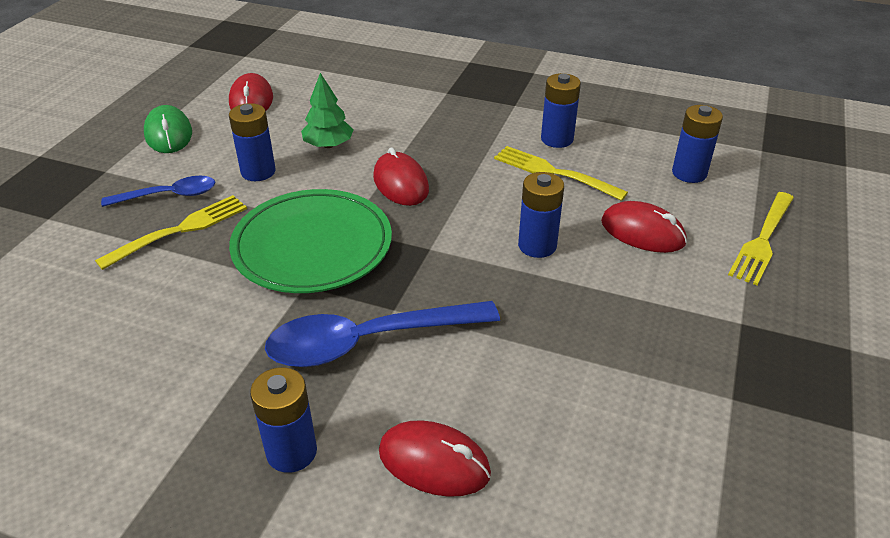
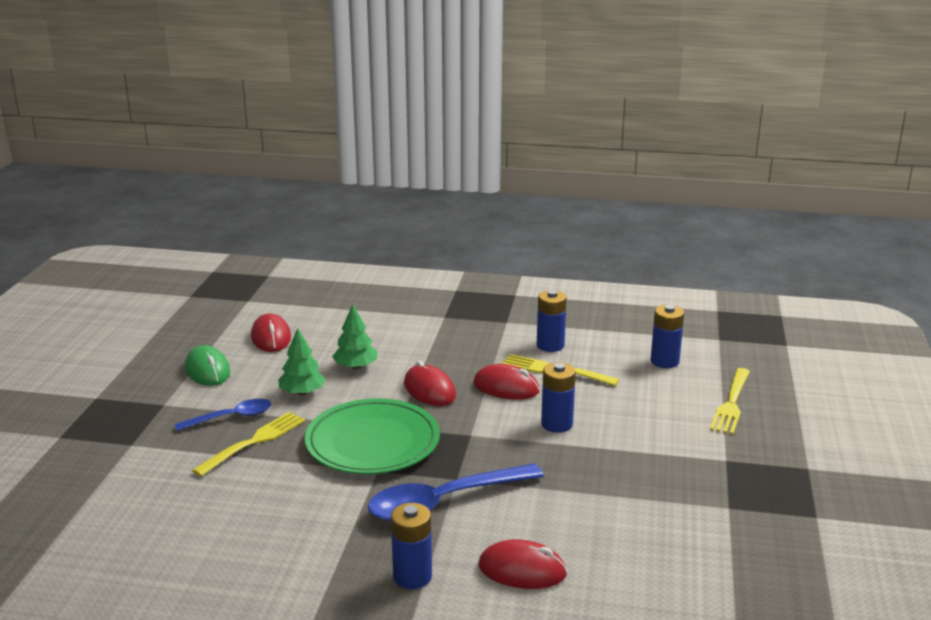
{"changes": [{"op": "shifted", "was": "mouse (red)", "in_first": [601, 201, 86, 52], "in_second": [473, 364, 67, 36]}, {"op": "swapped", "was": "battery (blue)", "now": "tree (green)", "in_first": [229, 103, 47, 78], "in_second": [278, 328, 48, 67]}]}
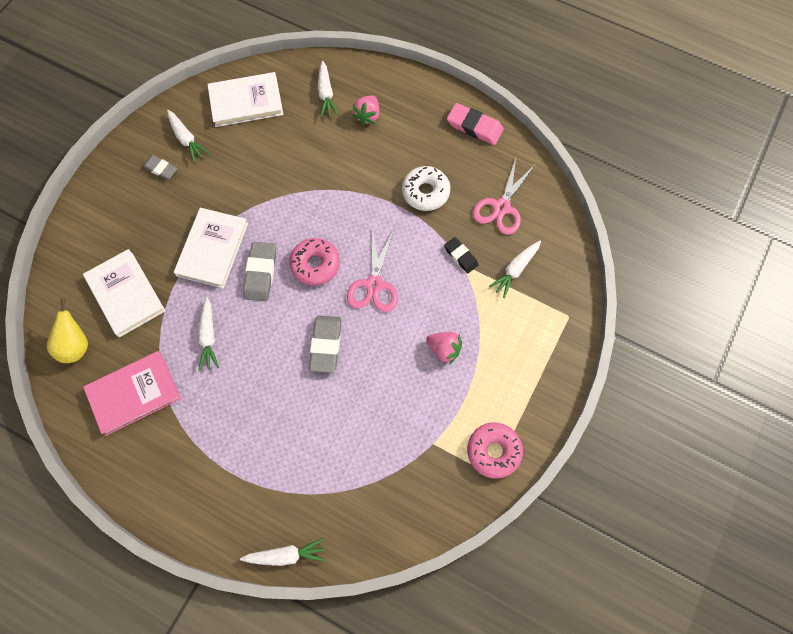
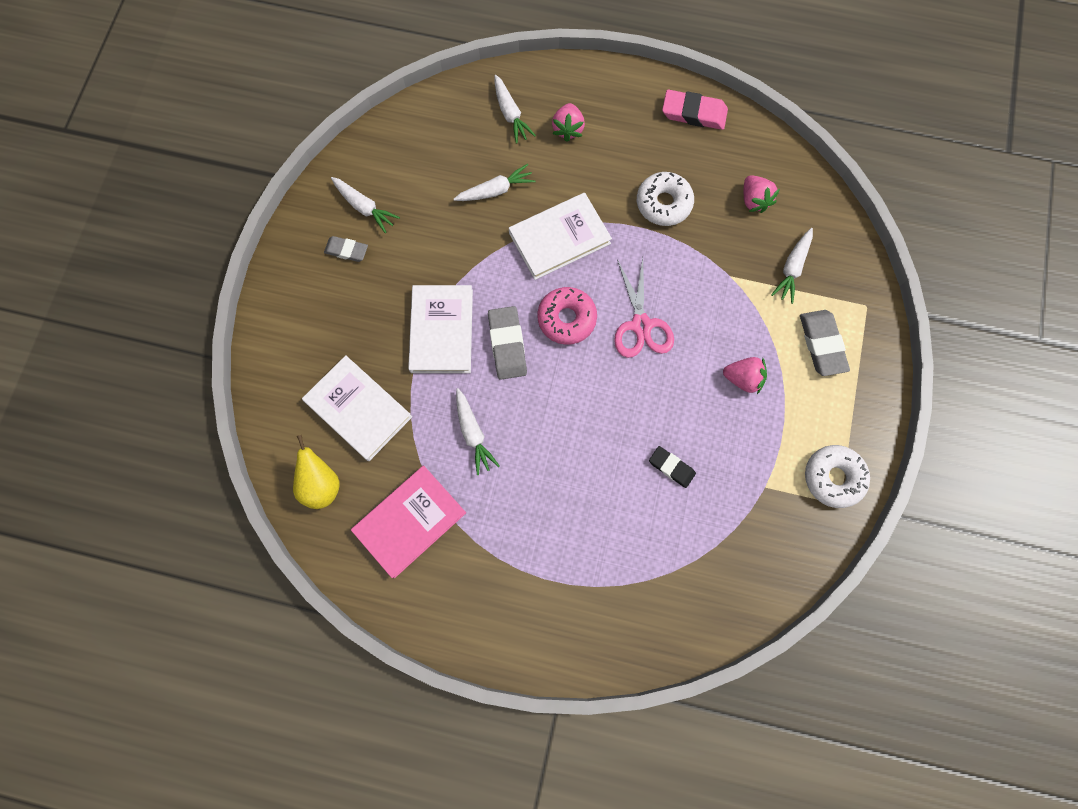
{"changes": [{"op": "shifted", "was": "book (white)", "in_first": [207, 72, 76, 55], "in_second": [509, 193, 103, 87]}, {"op": "shifted", "was": "carrot (white)", "in_first": [240, 538, 86, 28], "in_second": [454, 164, 81, 37]}, {"op": "shifted", "was": "eraser (grey)", "in_first": [309, 316, 33, 57], "in_second": [800, 310, 50, 66]}, {"op": "shifted", "was": "eraser (black)", "in_first": [444, 237, 34, 36], "in_second": [649, 446, 47, 42]}, {"op": "swapped", "was": "scissors (pink)", "now": "strawberry (pink)", "in_first": [473, 158, 62, 77], "in_second": [744, 175, 36, 38]}, {"op": "repainted", "was": "donut (pink)", "now": "donut (white)", "in_first": [467, 422, 56, 57], "in_second": [805, 445, 65, 63]}]}
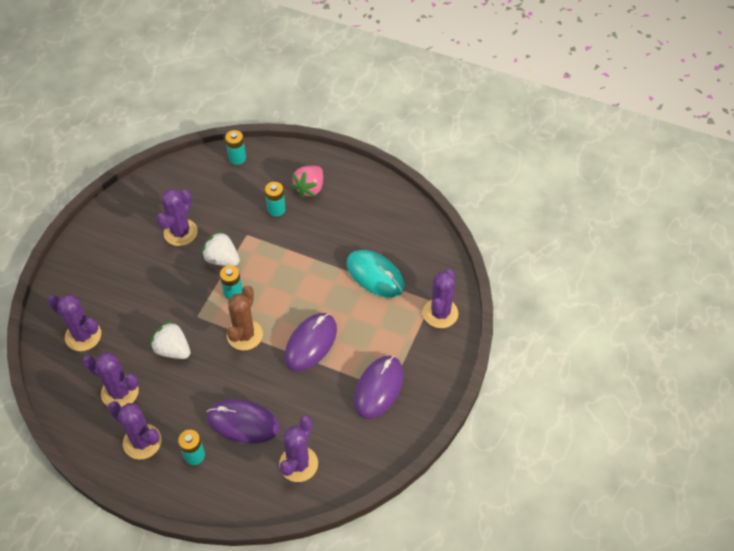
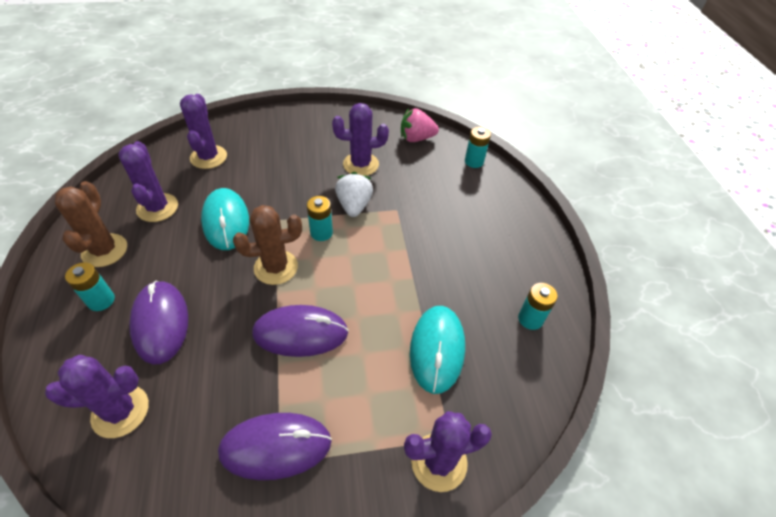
{"changes": [{"op": "shifted", "was": "battery (turquoise)", "in_first": [265, 182, 21, 35], "in_second": [518, 283, 40, 47]}, {"op": "shifted", "was": "strawberry (pink)", "in_first": [291, 166, 32, 31], "in_second": [401, 108, 38, 34]}, {"op": "swapped", "was": "strawberry (white)", "now": "mouse (turquoise)", "in_first": [151, 321, 39, 38], "in_second": [201, 188, 48, 62]}, {"op": "repainted", "was": "cactus (purple)", "now": "cactus (brown)", "in_first": [108, 401, 54, 59], "in_second": [55, 181, 72, 86]}]}
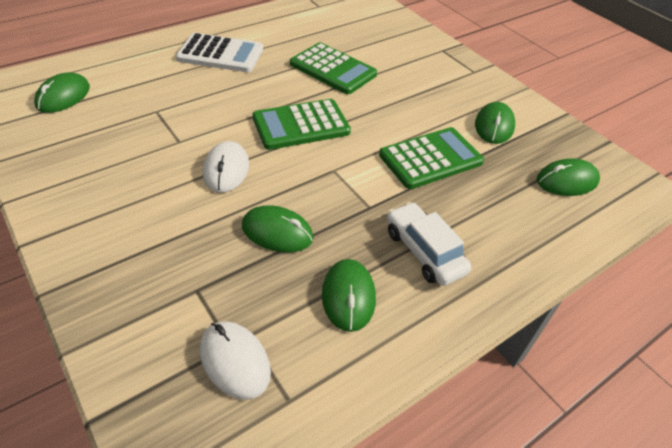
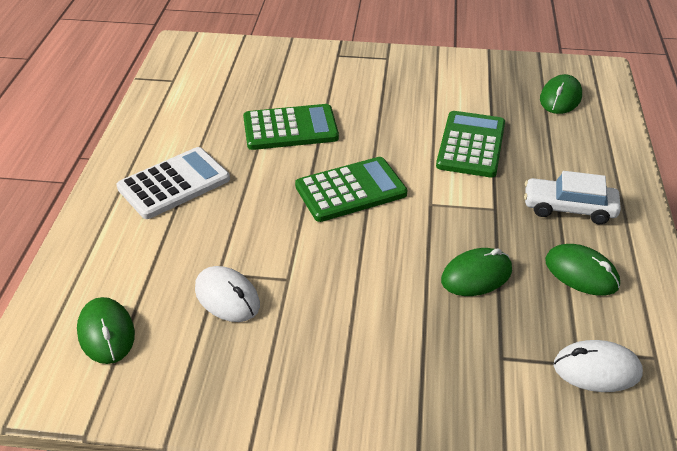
{"changes": [{"op": "gone", "was": "mouse (green)", "in_first": [475, 102, 40, 42]}, {"op": "shifted", "was": "mouse (white)", "in_first": [203, 141, 46, 52], "in_second": [195, 266, 65, 56]}, {"op": "rotated", "was": "calculator (green)", "in_first": [253, 99, 98, 51], "in_second": [295, 157, 112, 65], "clockwise": -135}]}
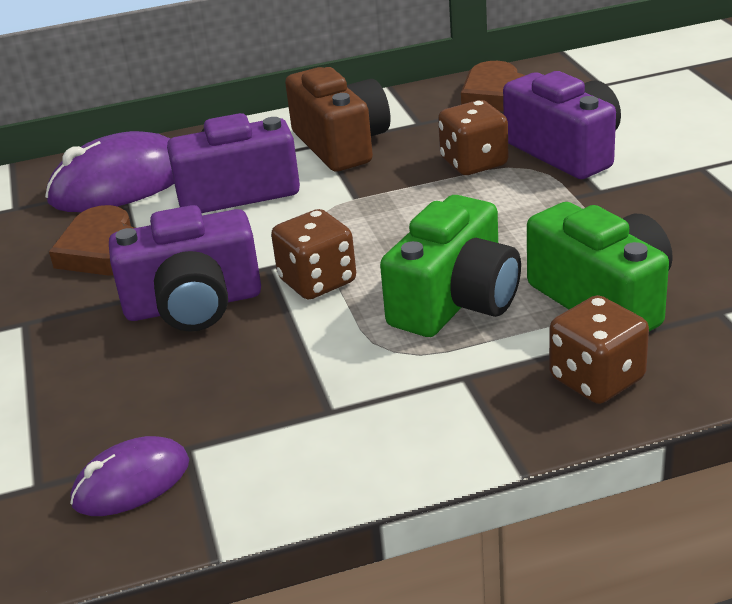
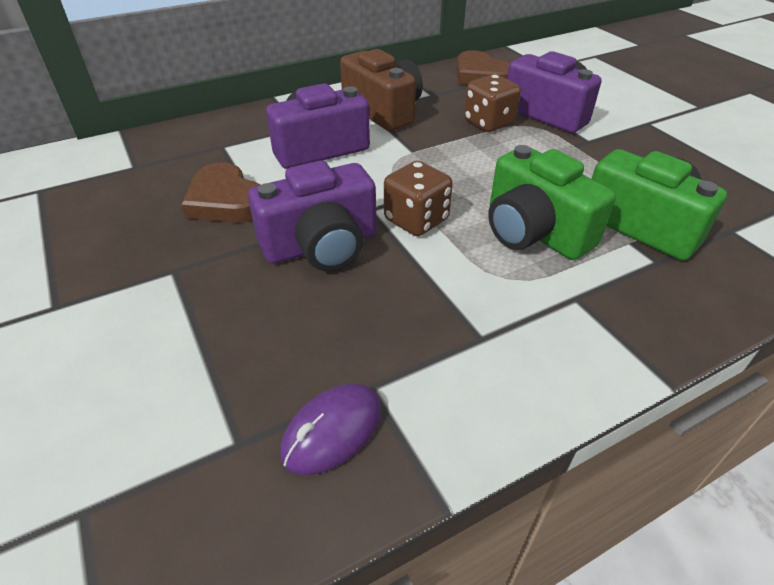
{"changes": [{"op": "gone", "was": "mouse (purple)", "in_first": [45, 131, 129, 81]}, {"op": "gone", "was": "dice (brown)", "in_first": [549, 295, 100, 109]}, {"op": "rotated", "was": "camera (green)", "in_first": [380, 195, 141, 142], "in_second": [488, 145, 128, 115], "clockwise": 120}]}
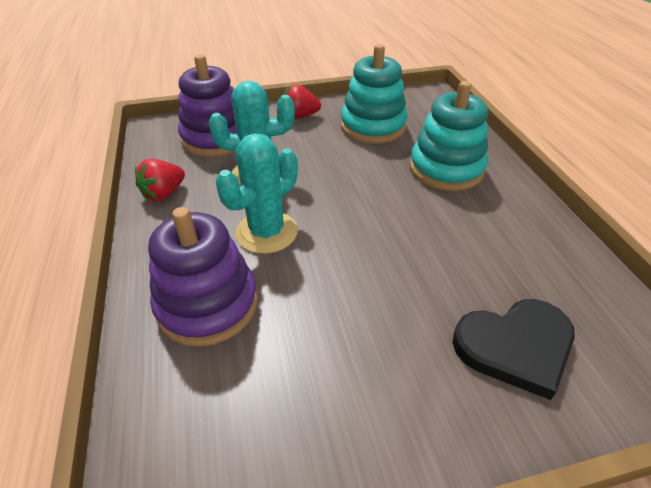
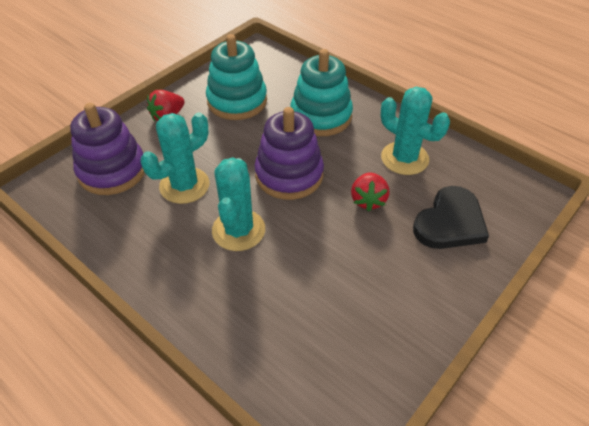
{"changes": [{"op": "new", "now": "cactus (turquoise)", "in_second": [381, 87, 69, 88]}, {"op": "shifted", "was": "strawberry (red)", "in_first": [135, 159, 50, 42], "in_second": [351, 172, 39, 40]}, {"op": "shifted", "was": "stacking toy (purple)", "in_first": [148, 207, 110, 140], "in_second": [255, 107, 69, 93]}]}
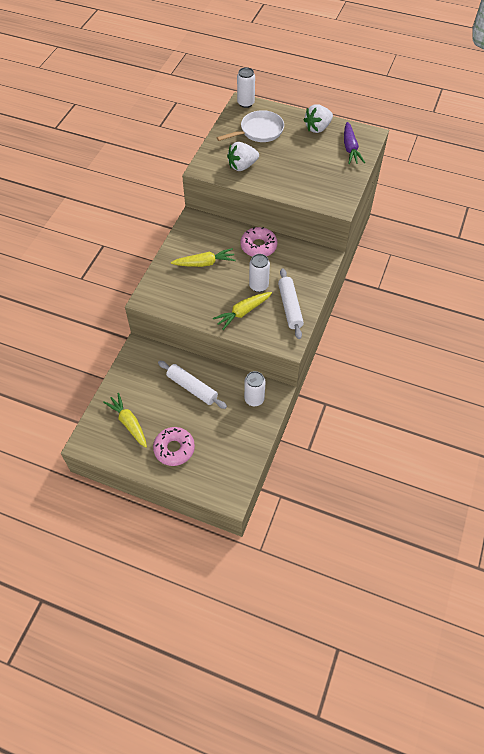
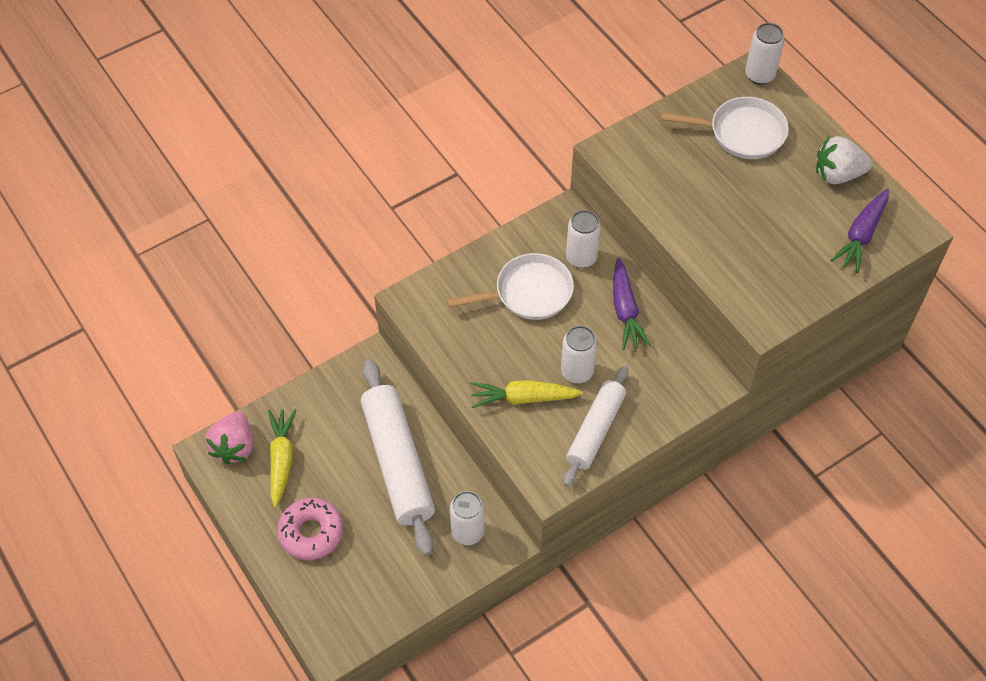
{"changes": [{"op": "gone", "was": "strawberry (white)", "in_first": [227, 142, 32, 29]}, {"op": "new", "now": "strawberry (pink)", "in_second": [205, 412, 48, 53]}, {"op": "new", "now": "can (white)", "in_second": [566, 210, 35, 58]}, {"op": "swapped", "was": "carrot (yellow)", "now": "pan (white)", "in_first": [171, 248, 65, 19], "in_second": [447, 253, 127, 67]}, {"op": "swapped", "was": "donut (pink)", "now": "carrot (purple)", "in_first": [240, 227, 38, 30], "in_second": [613, 258, 38, 92]}, {"op": "scaled", "was": "rolling pin (white)", "in_first": [158, 361, 69, 48], "in_second": [361, 360, 74, 196], "ratio": 1.58}]}
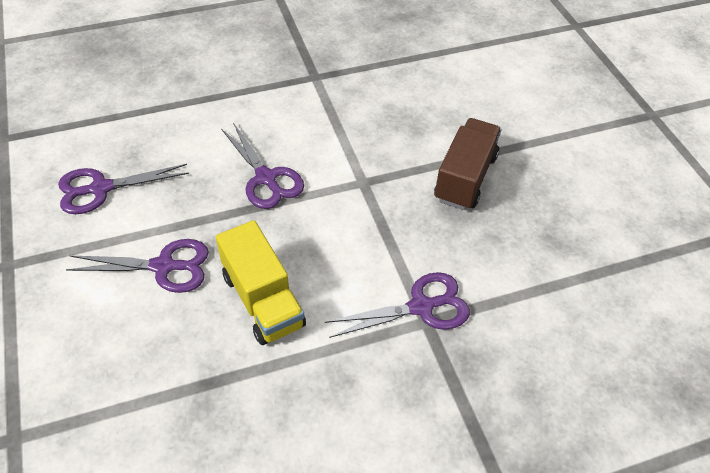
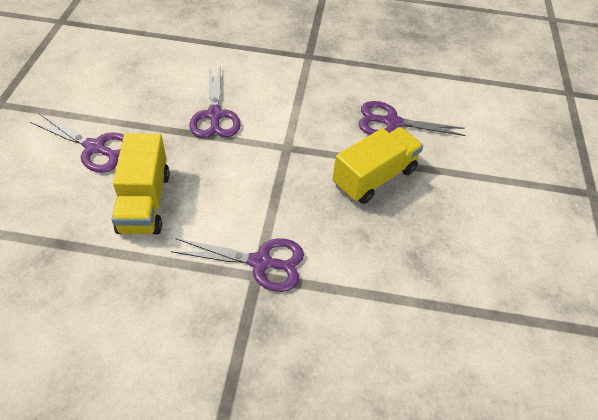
{"changes": [{"op": "shifted", "was": "scissors (purple)", "in_first": [58, 164, 131, 50], "in_second": [359, 101, 107, 35]}, {"op": "repainted", "was": "truck (brown)", "now": "truck (yellow)", "in_first": [434, 118, 68, 92], "in_second": [332, 127, 91, 77]}]}
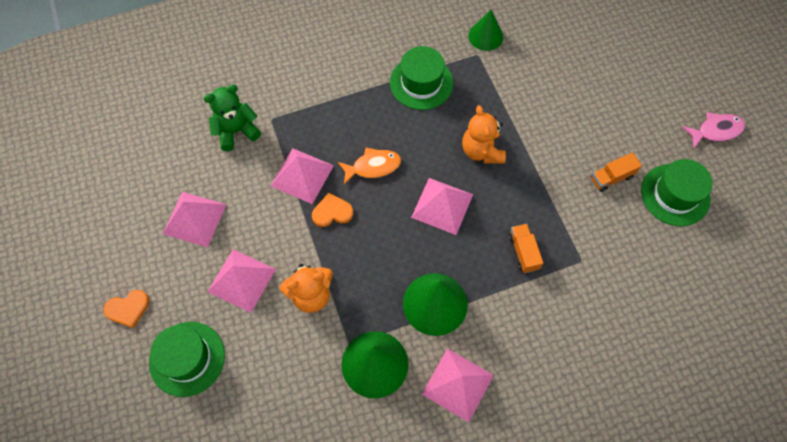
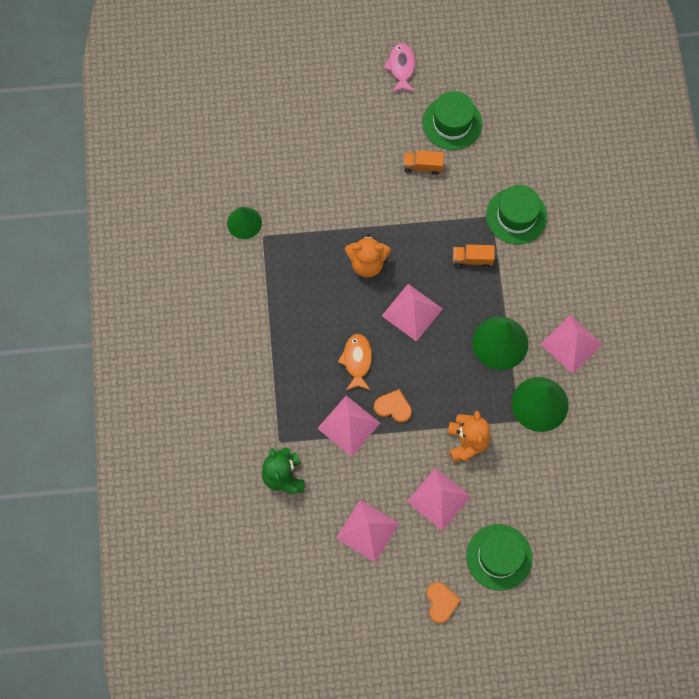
{"changes": [{"op": "shifted", "was": "hat (green)", "in_first": [390, 46, 63, 64], "in_second": [486, 185, 61, 59]}, {"op": "rotated", "was": "heart (orange)", "in_first": [312, 193, 41, 34], "in_second": [374, 389, 38, 34], "clockwise": 105}, {"op": "rotated", "was": "truck (orange)", "in_first": [591, 152, 51, 40], "in_second": [403, 150, 41, 25], "clockwise": 105}]}
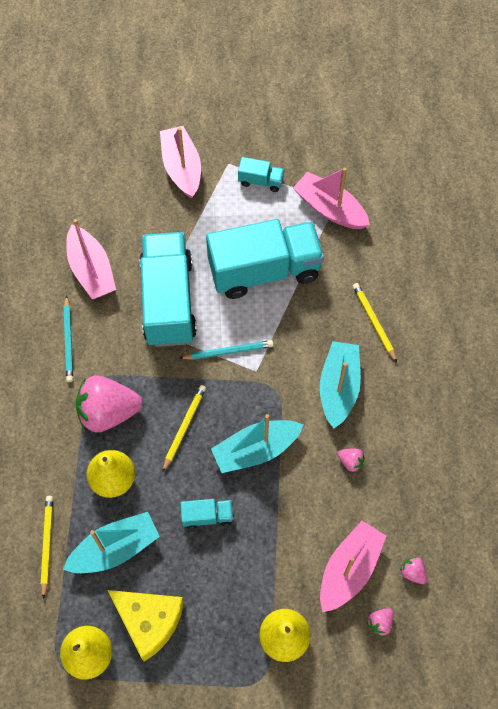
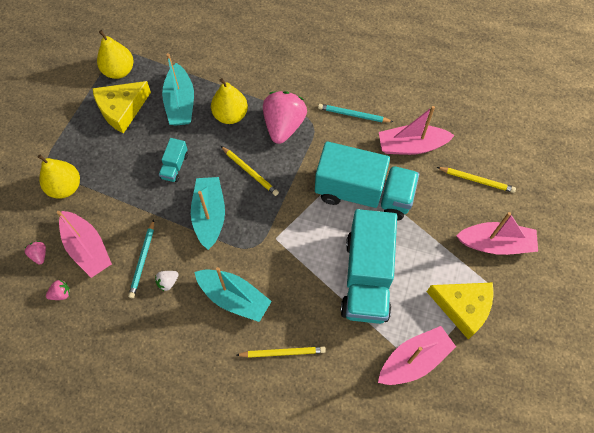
{"changes": [{"op": "shifted", "was": "pencil (yellow)", "in_first": [41, 496, 12, 103], "in_second": [437, 167, 79, 26]}, {"op": "shifted", "was": "pencil (turquoise)", "in_first": [179, 340, 95, 20], "in_second": [128, 219, 26, 79]}, {"op": "swapped", "was": "truck (turquoise)", "now": "cheese (yellow)", "in_first": [238, 157, 46, 35], "in_second": [427, 283, 67, 56]}, {"op": "repainted", "was": "strawberry (pink)", "now": "strawberry (white)", "in_first": [338, 449, 27, 23], "in_second": [155, 271, 24, 20]}]}
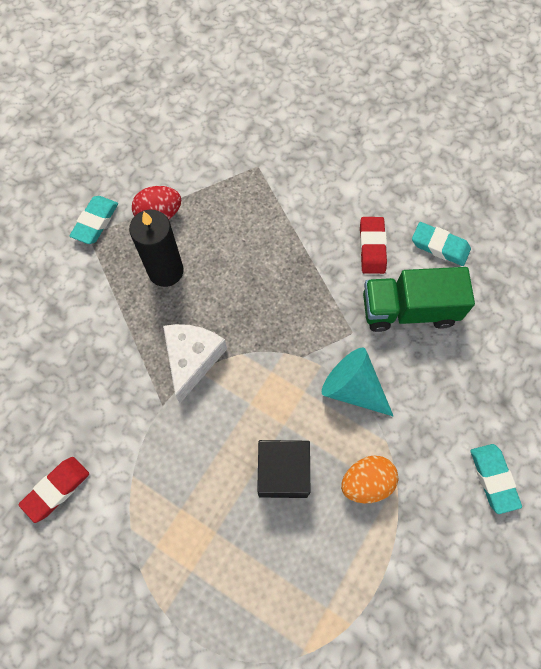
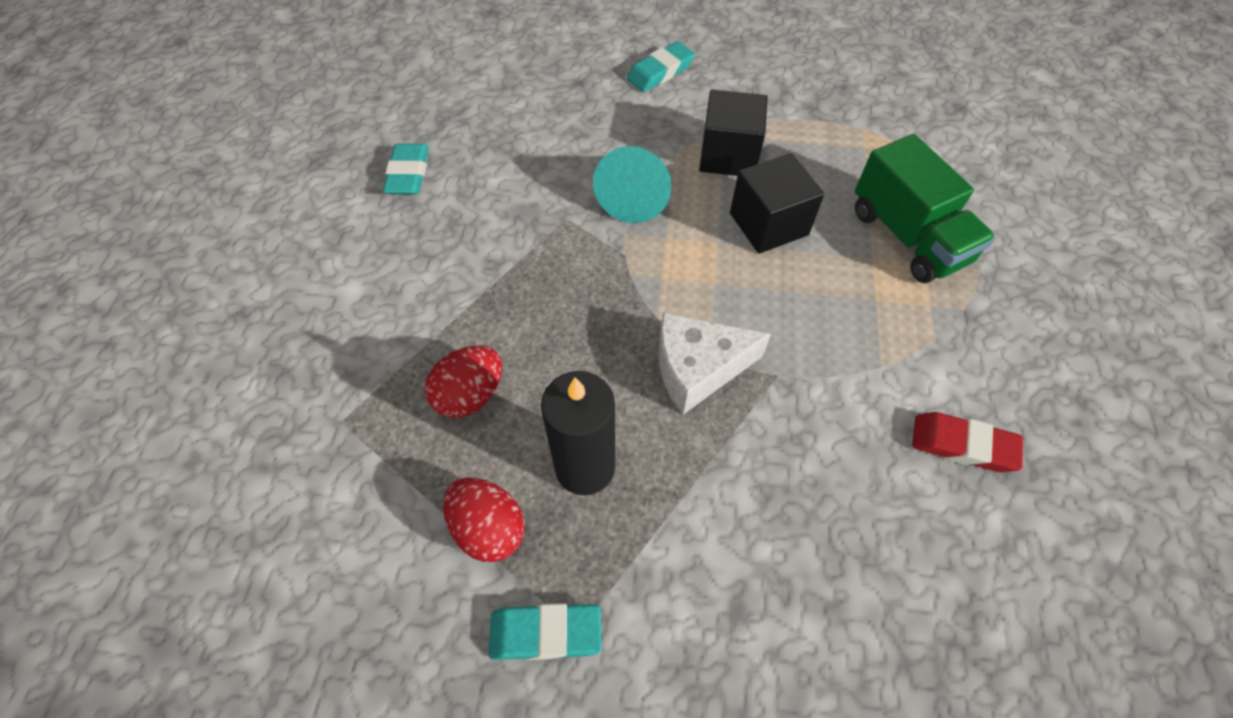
{"changes": [{"op": "gone", "was": "eraser (red)", "in_first": [360, 217, 27, 57]}, {"op": "new", "now": "egg (red)", "in_second": [425, 346, 77, 72]}, {"op": "shifted", "was": "truck (green)", "in_first": [363, 267, 112, 65], "in_second": [855, 134, 141, 149]}, {"op": "swapped", "was": "egg (orange)", "now": "cube (black)", "in_first": [341, 455, 57, 48], "in_second": [699, 90, 69, 86]}]}
